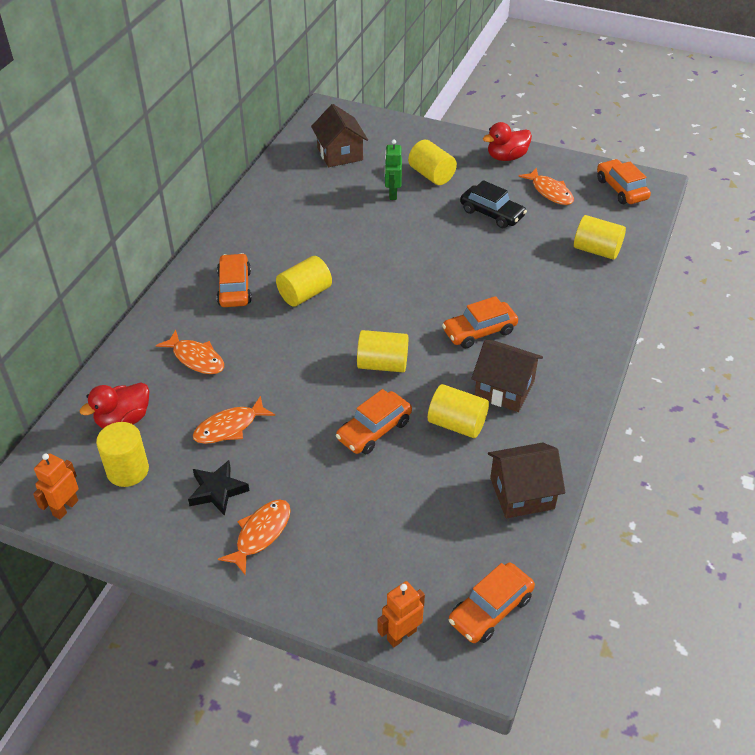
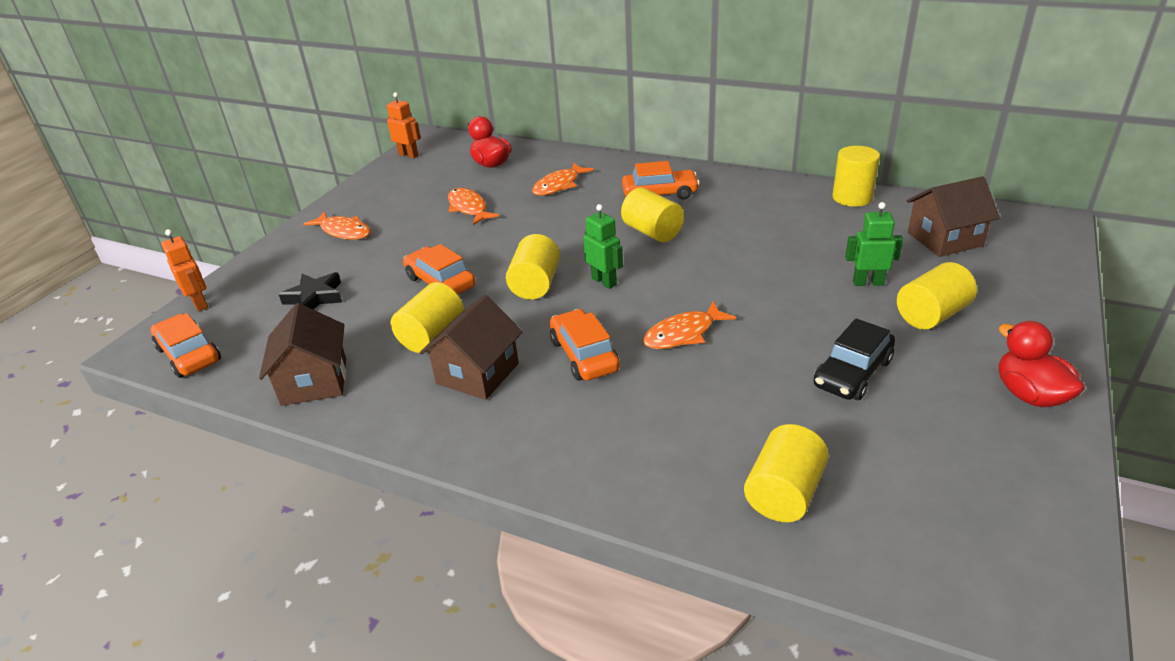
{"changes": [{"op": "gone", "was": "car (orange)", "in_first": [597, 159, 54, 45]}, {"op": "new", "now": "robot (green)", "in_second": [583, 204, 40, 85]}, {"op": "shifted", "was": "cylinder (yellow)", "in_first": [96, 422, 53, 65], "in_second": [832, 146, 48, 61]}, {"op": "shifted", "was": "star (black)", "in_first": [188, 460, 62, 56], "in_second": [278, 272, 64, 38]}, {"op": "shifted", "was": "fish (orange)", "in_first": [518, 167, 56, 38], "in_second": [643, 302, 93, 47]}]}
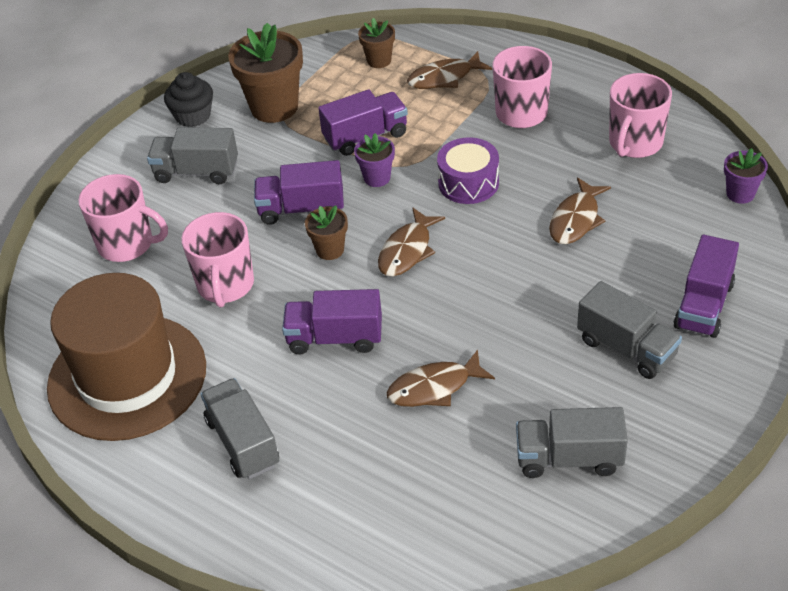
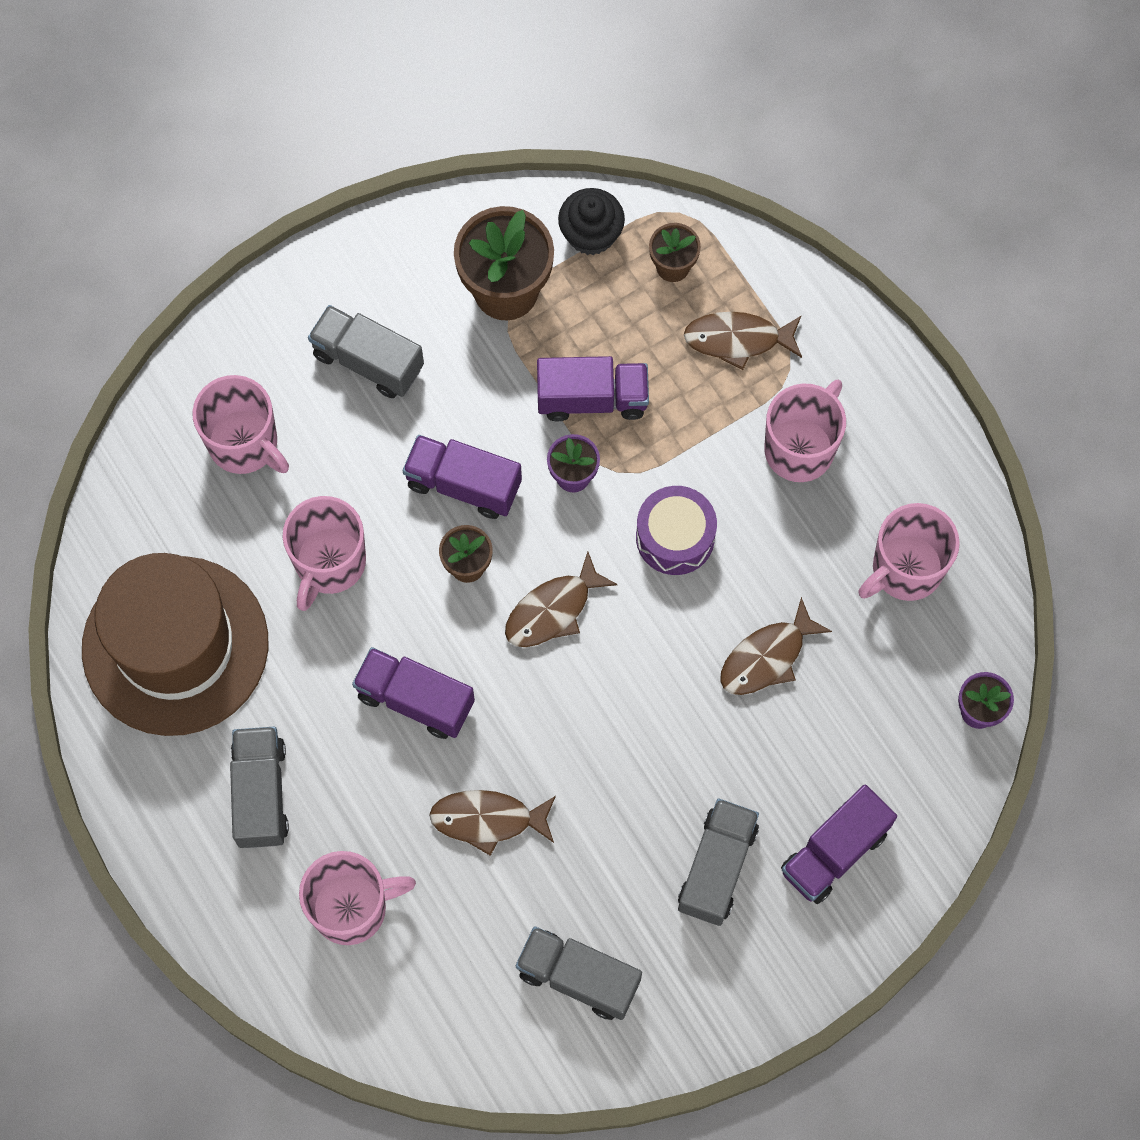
{"changes": [{"op": "new", "now": "mug (pink)", "in_second": [299, 851, 117, 94]}, {"op": "shifted", "was": "cupcake (black)", "in_first": [164, 72, 49, 55], "in_second": [558, 188, 67, 67]}, {"op": "rotated", "was": "truck (grey)", "in_first": [577, 281, 105, 98], "in_second": [678, 799, 81, 127], "clockwise": -135}]}
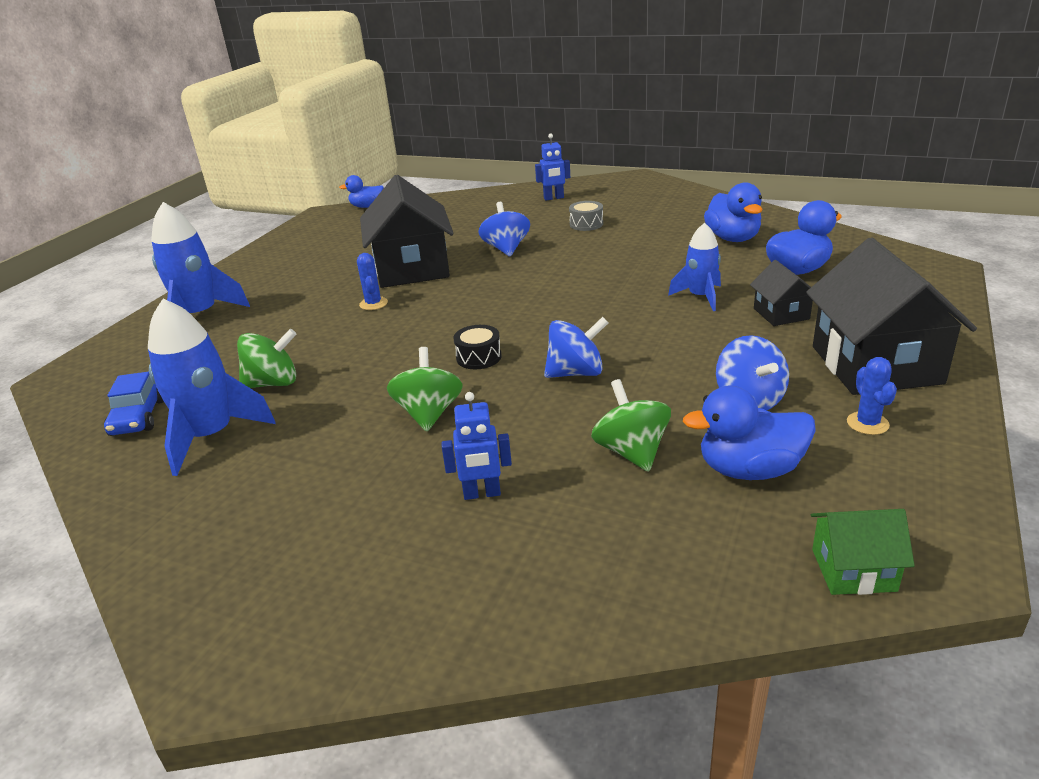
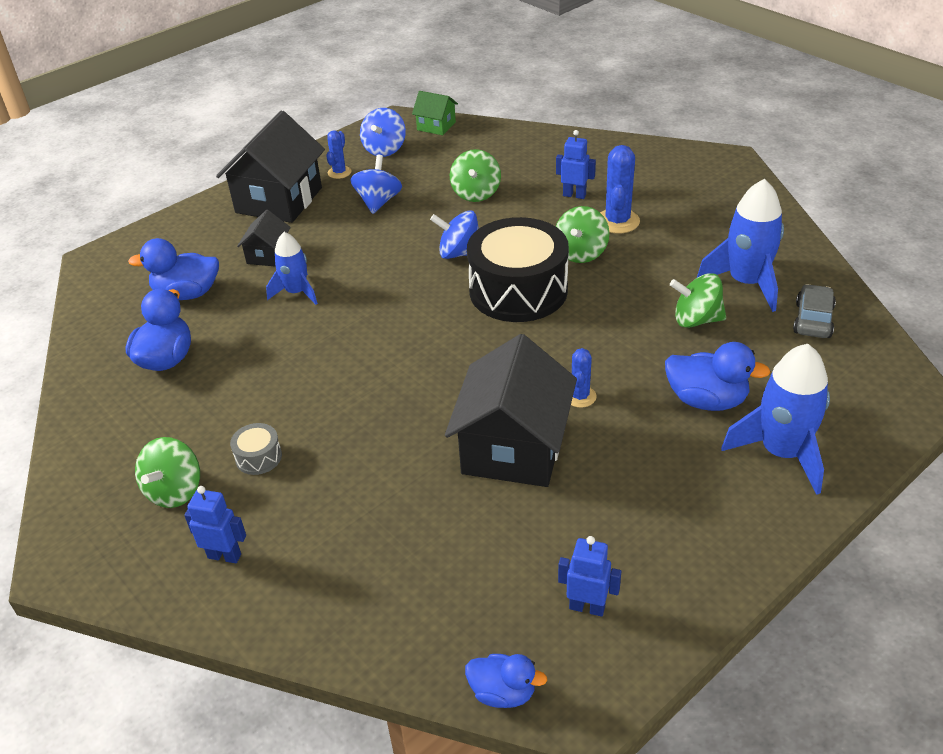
{"changes": [{"op": "new", "now": "spinning top (green)", "in_second": [135, 437, 65, 71]}, {"op": "new", "now": "robot (blue)", "in_second": [558, 536, 63, 81]}, {"op": "new", "now": "cactus (blue)", "in_second": [600, 145, 40, 89]}, {"op": "shifted", "was": "spinning top (blue)", "in_first": [478, 202, 52, 55], "in_second": [360, 108, 46, 49]}, {"op": "shifted", "was": "duck (blue)", "in_first": [683, 386, 133, 94], "in_second": [665, 342, 106, 69]}, {"op": "repainted", "was": "car (blue)", "now": "car (grey)", "in_first": [104, 372, 60, 64], "in_second": [793, 284, 43, 54]}, {"op": "scaled", "was": "drum (black)", "in_first": [453, 325, 48, 44], "in_second": [467, 217, 102, 105], "ratio": 2.5}]}
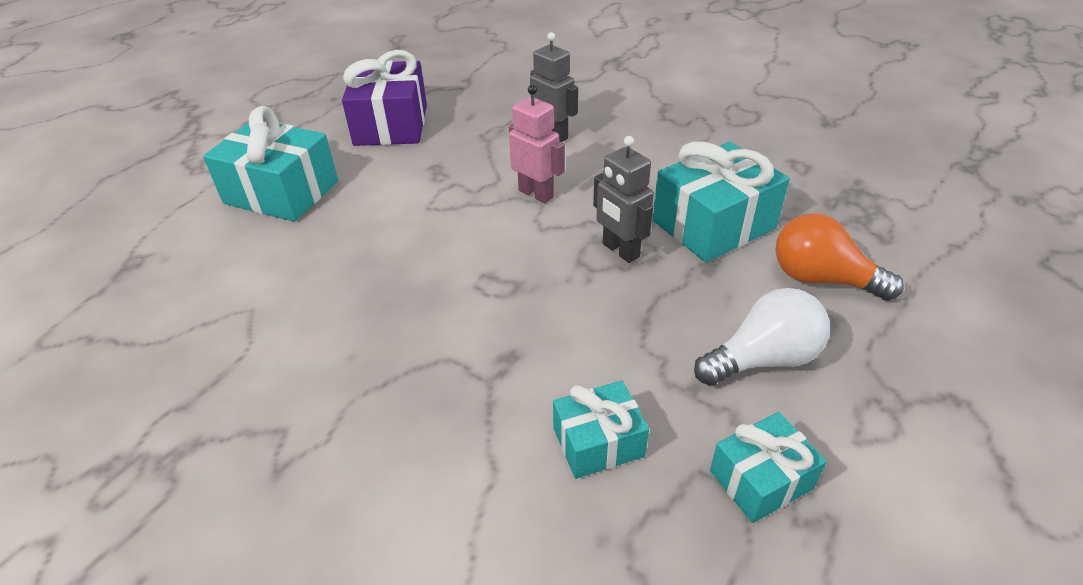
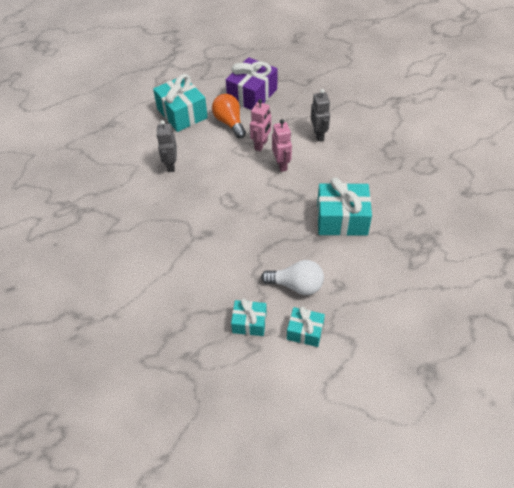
{"changes": [{"op": "new", "now": "robot (pink)", "in_second": [250, 99, 21, 52]}, {"op": "shifted", "was": "gift (turquoise)", "in_first": [553, 381, 96, 98], "in_second": [287, 306, 38, 41]}, {"op": "shifted", "was": "robot (grey)", "in_first": [593, 136, 61, 127], "in_second": [156, 120, 21, 52]}, {"op": "shifted", "was": "light bulb (orange)", "in_first": [775, 213, 129, 88], "in_second": [212, 94, 34, 44]}]}
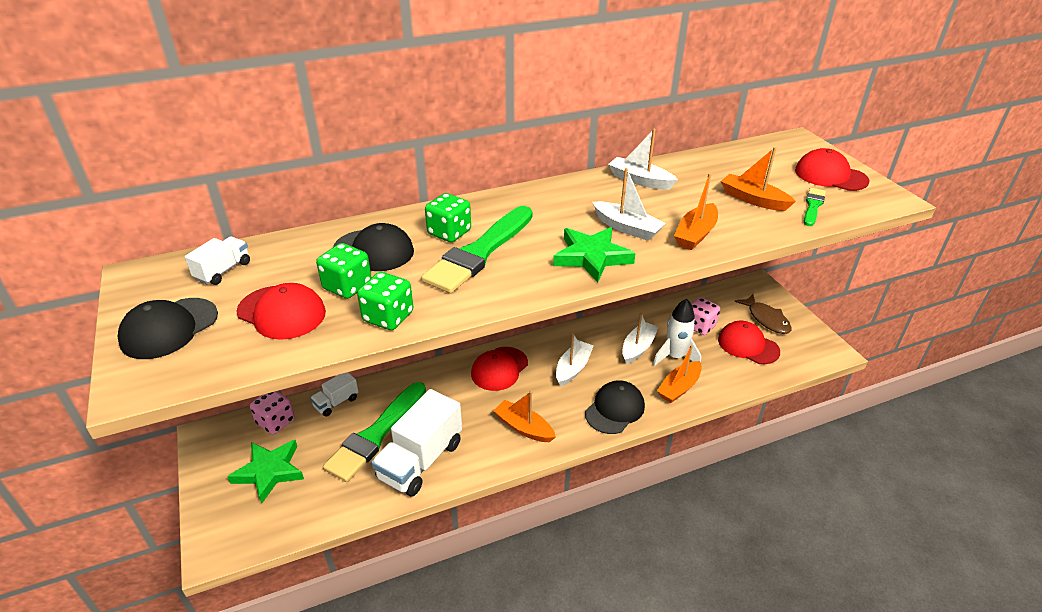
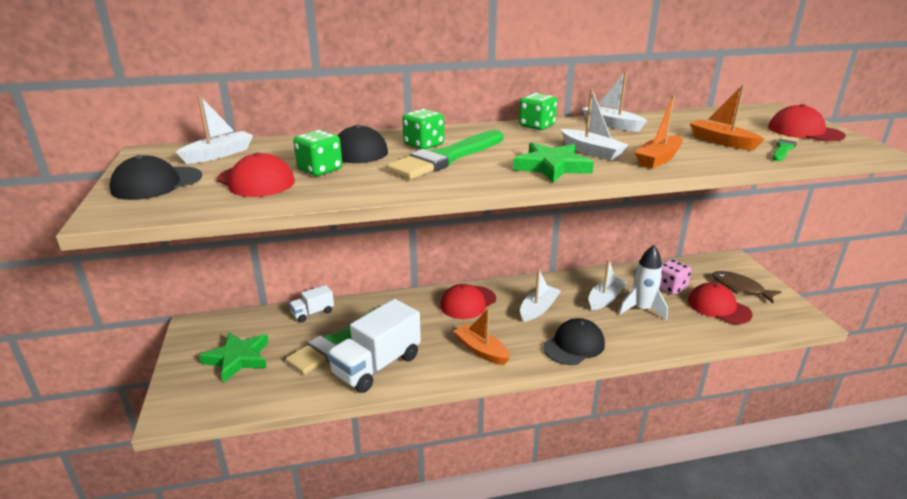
{"changes": [{"op": "gone", "was": "dice (pink)", "in_first": [250, 391, 45, 43]}, {"op": "gone", "was": "boat (orange)", "in_first": [657, 345, 45, 58]}, {"op": "shifted", "was": "dice (green)", "in_first": [357, 272, 57, 58], "in_second": [519, 93, 38, 37]}, {"op": "swapped", "was": "truck (white)", "now": "boat (white)", "in_first": [185, 237, 65, 48], "in_second": [176, 95, 77, 69]}, {"op": "rotated", "was": "fish (brown)", "in_first": [734, 294, 58, 40], "in_second": [712, 271, 70, 32], "clockwise": 150}]}
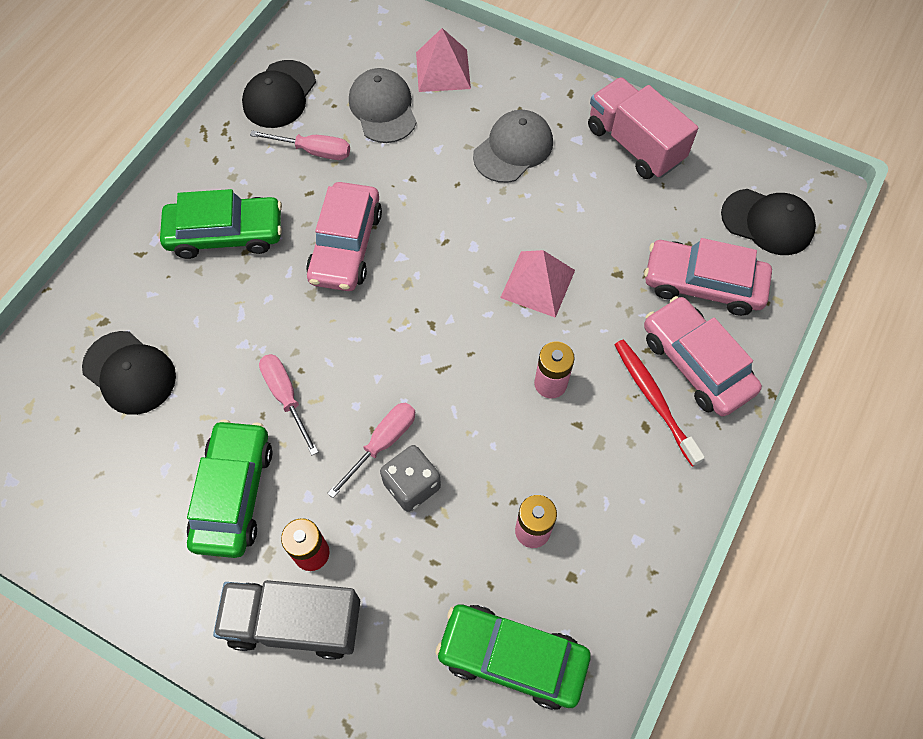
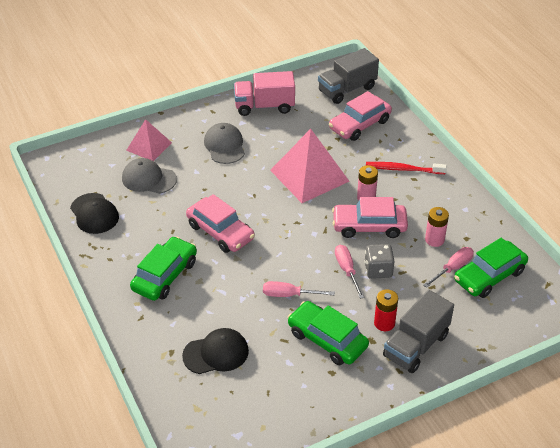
{"changes": [{"op": "shifted", "was": "screwdriver (pink)", "in_first": [250, 130, 100, 30], "in_second": [423, 247, 51, 41]}, {"op": "shifted", "was": "car (pink)", "in_first": [644, 296, 118, 121], "in_second": [332, 197, 76, 41]}, {"op": "swapped", "was": "cap (black)", "now": "truck (grey)", "in_first": [721, 189, 95, 66], "in_second": [318, 48, 61, 56]}, {"op": "scaled", "was": "pyramid (pink)", "in_first": [500, 250, 75, 68], "in_second": [270, 129, 80, 74], "ratio": 1.69}]}
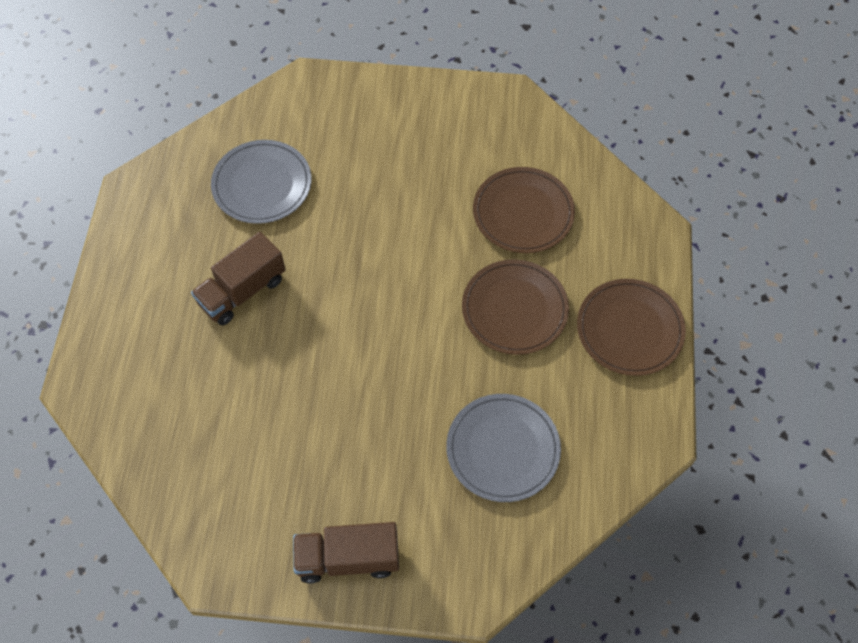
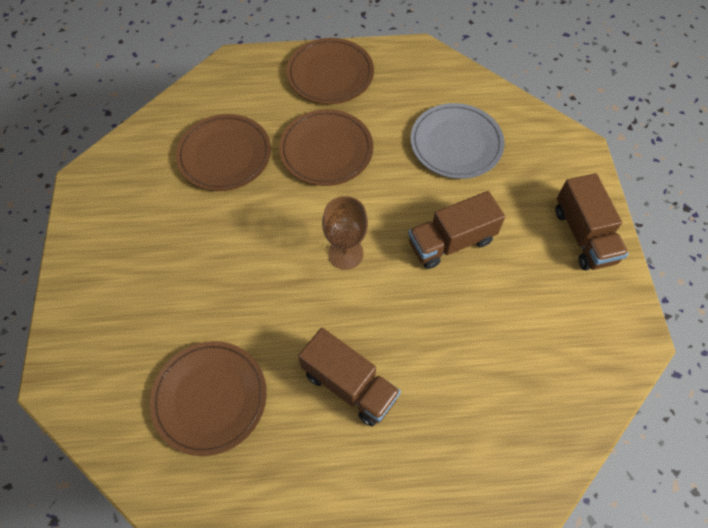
{"changes": [{"op": "new", "now": "goblet (brown)", "in_second": [322, 196, 46, 74]}, {"op": "new", "now": "truck (brown)", "in_second": [408, 191, 97, 78]}, {"op": "repainted", "was": "plate (grey)", "now": "plate (brown)", "in_first": [211, 140, 100, 84], "in_second": [150, 341, 117, 115]}]}
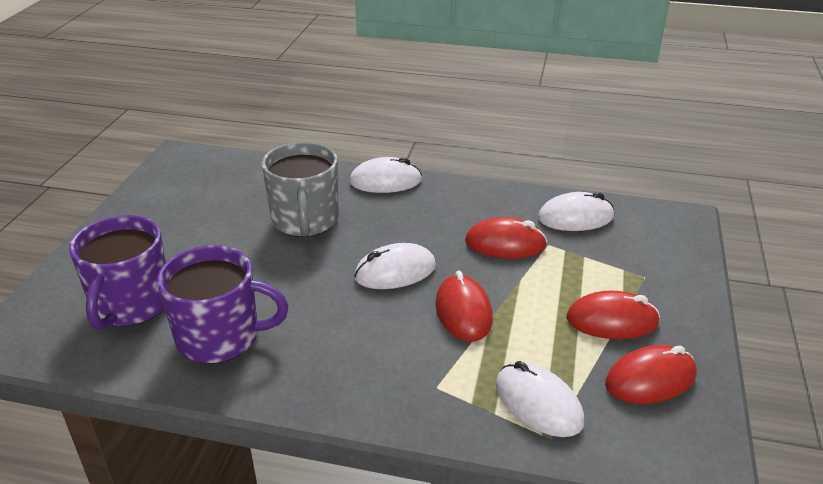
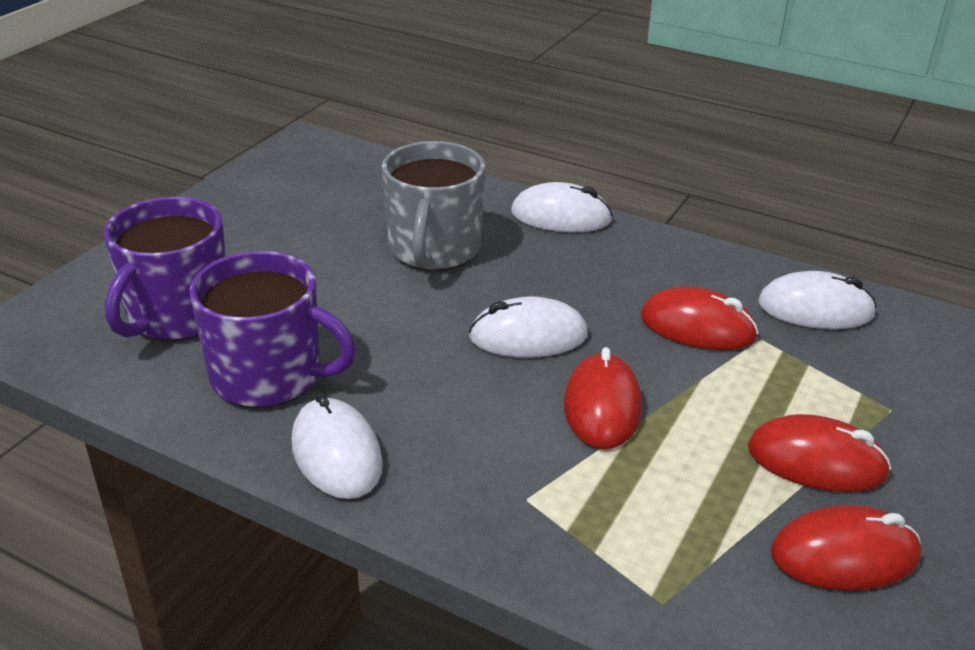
{"changes": [{"op": "shifted", "was": "mouse (white)", "in_first": [496, 361, 88, 76], "in_second": [291, 393, 92, 106]}]}
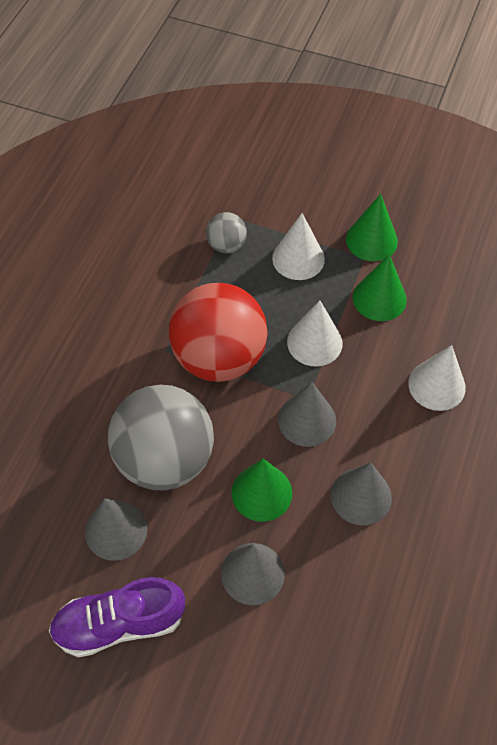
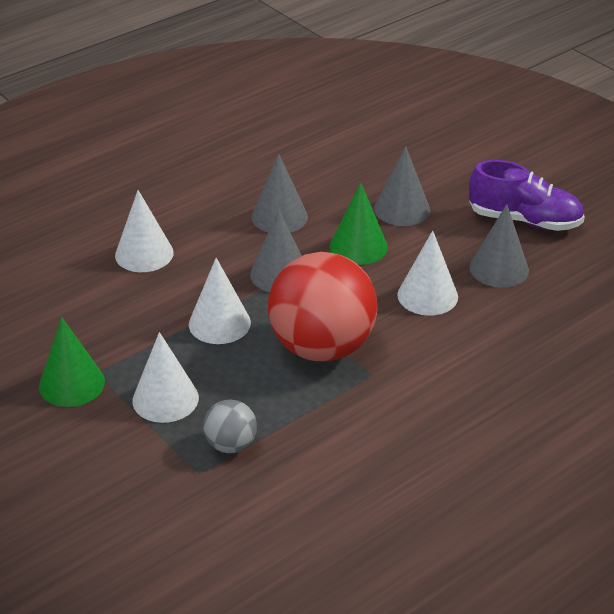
{"changes": [{"op": "gone", "was": "cone (green)", "in_first": [353, 254, 54, 67]}, {"op": "swapped", "was": "ball (grey)", "now": "cone (white)", "in_first": [108, 385, 106, 106], "in_second": [397, 230, 61, 86]}]}
